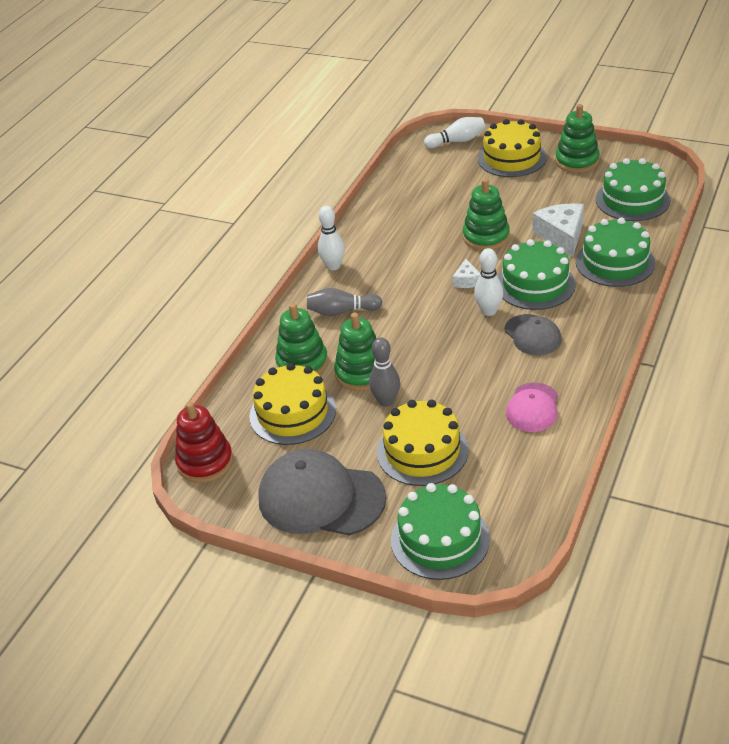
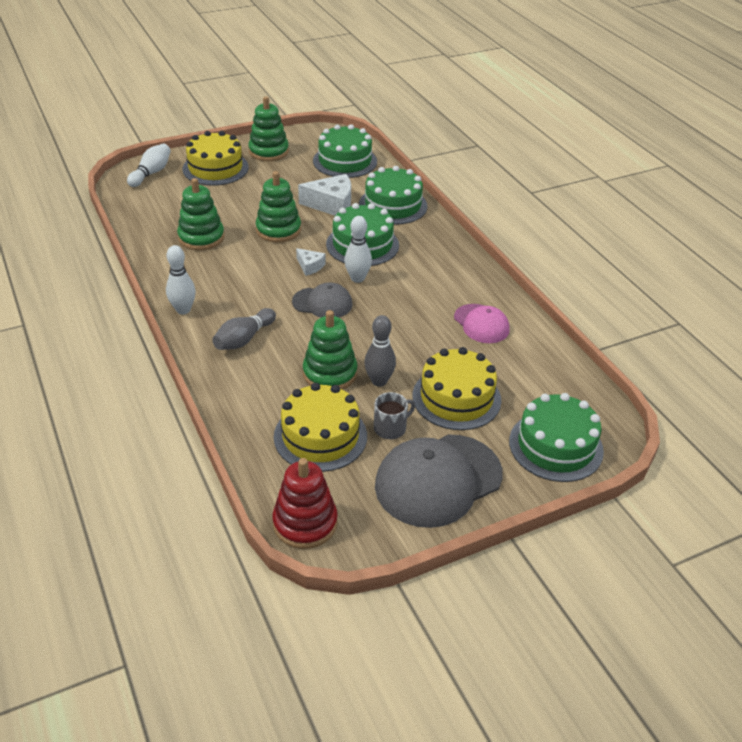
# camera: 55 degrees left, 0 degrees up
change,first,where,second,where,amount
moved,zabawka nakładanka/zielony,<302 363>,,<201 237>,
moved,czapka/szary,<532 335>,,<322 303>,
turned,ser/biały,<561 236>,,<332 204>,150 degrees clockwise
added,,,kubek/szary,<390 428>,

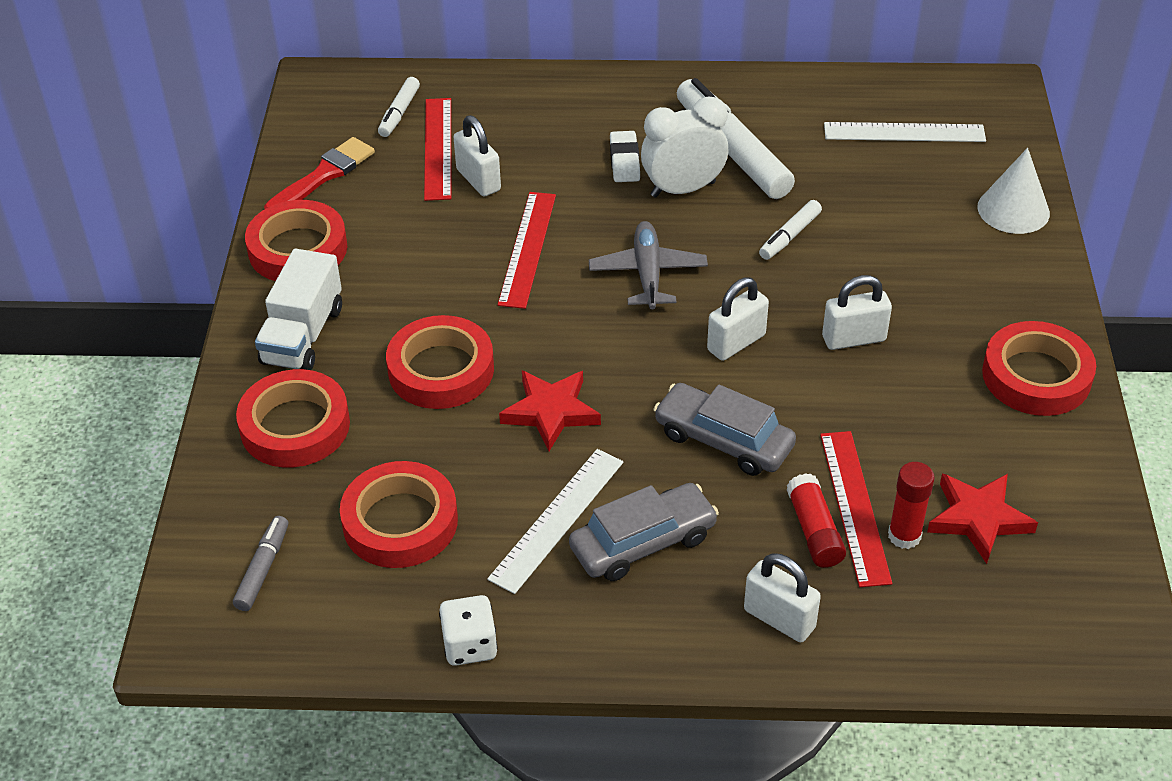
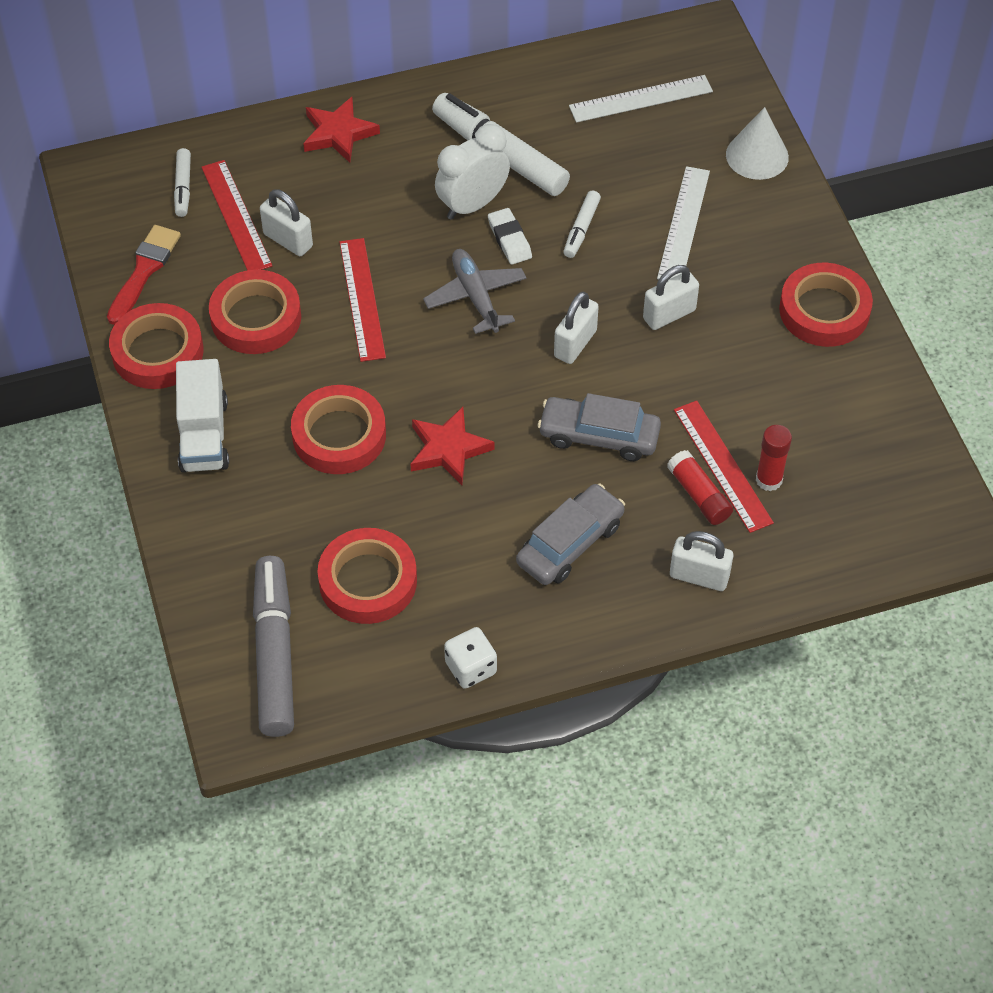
# camera: 20 degrees left, 10 degrees up
change,first,where,second,where,amount
moved,taśma klejąca/czerwony,<295 426>,,<256 318>,
resized,flamaster/szary,<263 569>,,<274 653>,x2.05
moved,gwiazda/czerwony,<978 519>,,<338 133>,
moved,gumka do mazania/biały,<625 161>,,<509 239>,
moved,linijka/biały,<557 519>,,<683 224>,

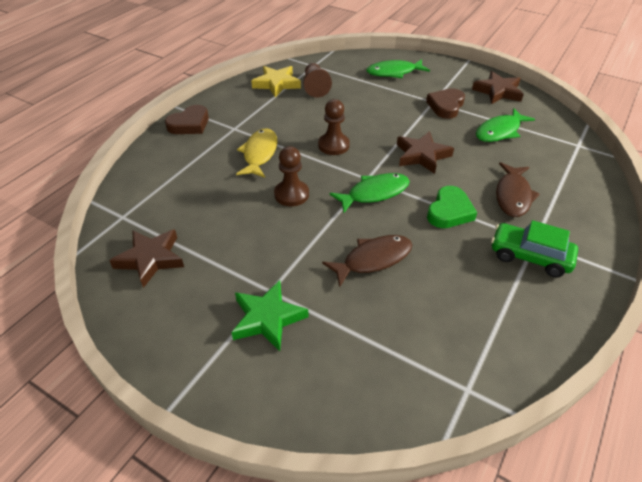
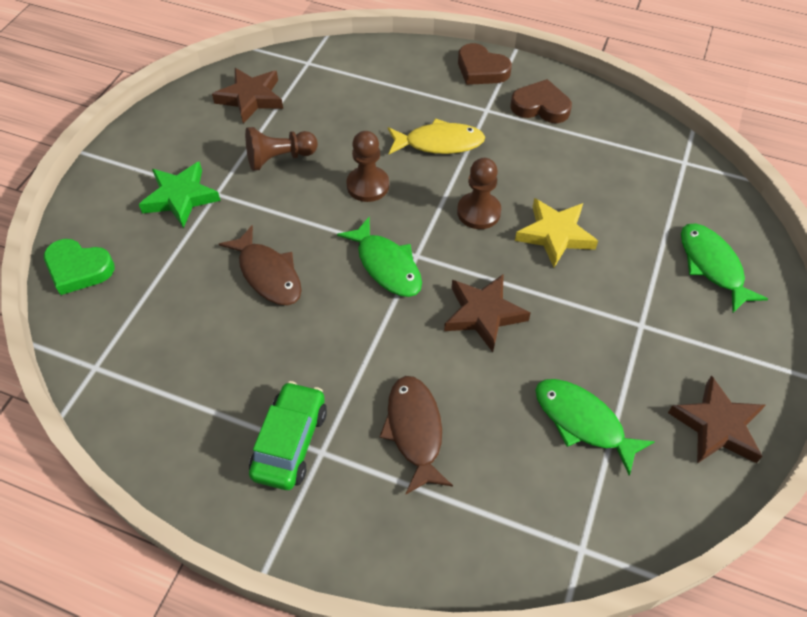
# camera: 80 degrees right, 10 degrees up
change,first,where,second,where,amount
moved,serce/zielony,<449 211>,,<78 269>,
moved,pionek/brązowy,<315 87>,,<279 158>,
turned,ryba/brązowy,<513 196>,,<414 430>,75 degrees clockwise
moved,serce/brązowy,<446 106>,,<540 106>,
moved,gwiazda/żółty,<276 84>,,<555 235>,

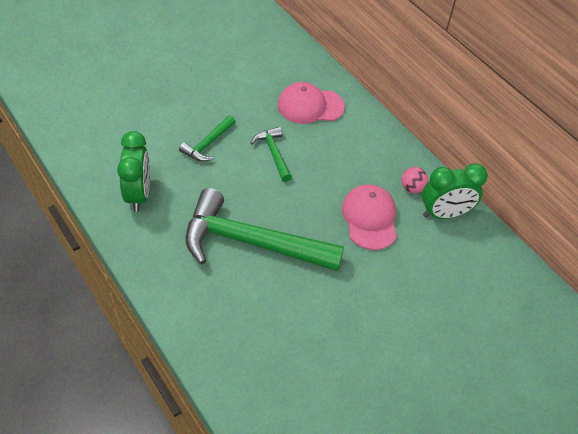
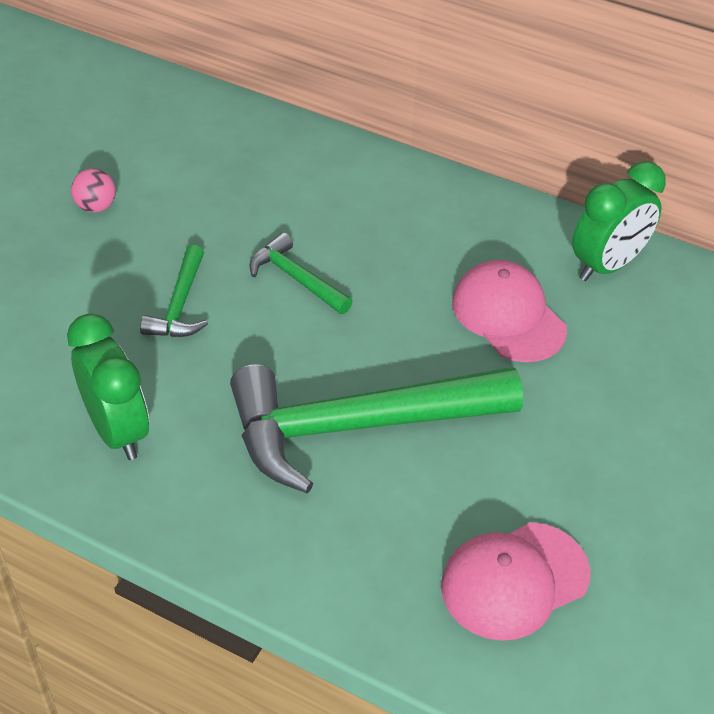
# camera: 25 degrees left, 5 degrees down
change,first,where,second,where,amount
moved,piłka/różowy,<412 188>,,<96 207>,
moved,czapka/różowy,<310 106>,,<514 580>,

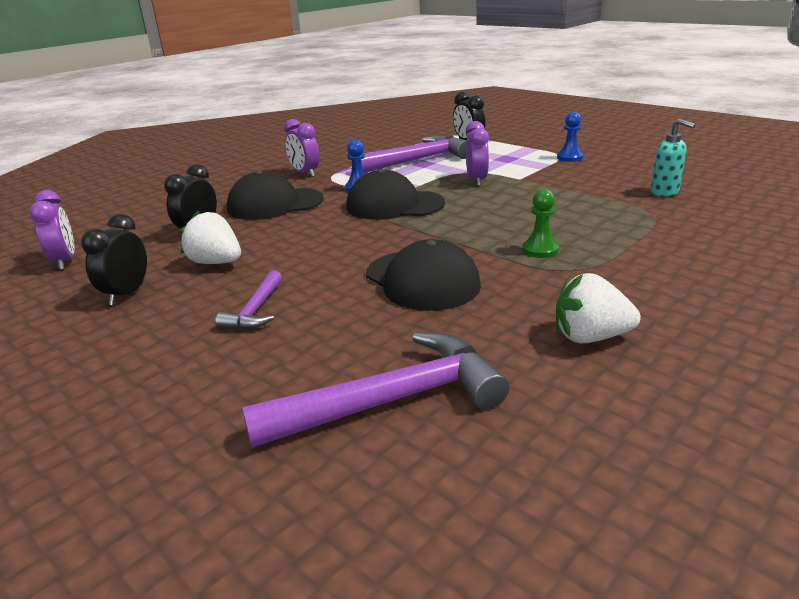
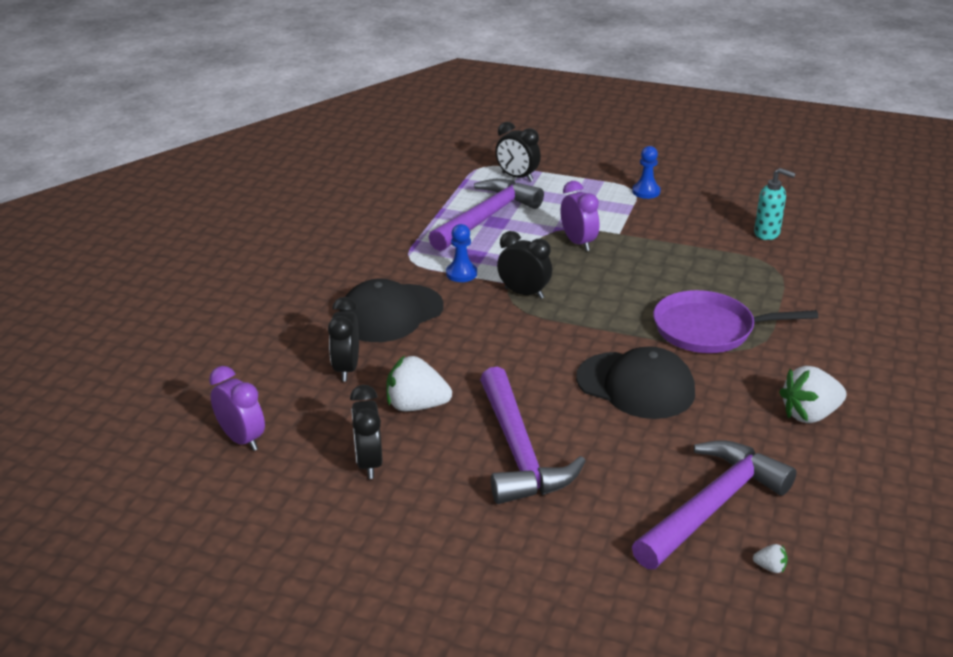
# camera: 25 degrees left, 5 degrees up
change,first,where,second,where,amount
resized,młotek/fioletowy,<255 310>,,<519 452>,x1.92
replaced,czapka/czarny,<394 205>,budzik/czarny,<524 293>,
replaced,pionek/zielony,<540 250>,patelnia/fioletowy,<709 329>,
added,,,truskawka/biały,<770 567>,
removed,budzik/fioletowy,<305 173>,,,

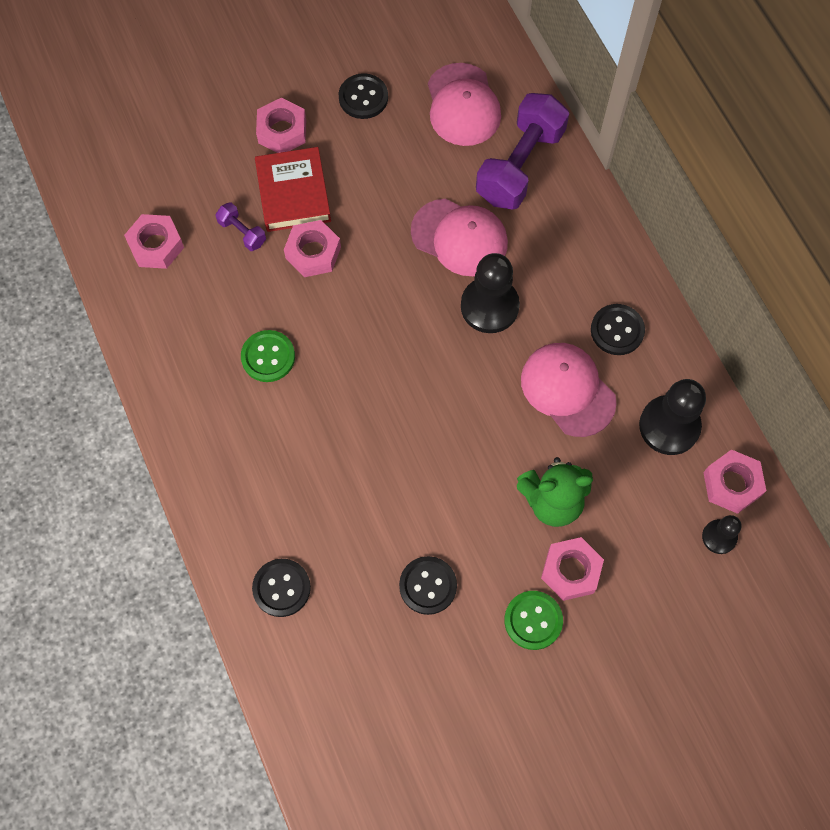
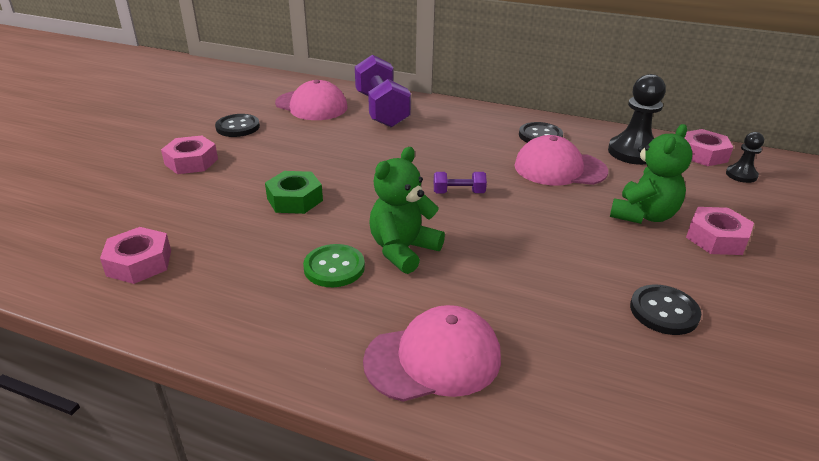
# camera: 45 degrees left, 35 degrees down
change,first,where,second,where,amount
recoloured,nakrętka/różowy,<313 253>,nakrętka/zielony,<295 199>,
moved,czapka/różowy,<459 237>,,<433 359>,
added,,,miś/zielony,<403 250>,
moved,hantel/fioletowy,<242 232>,,<458 193>,
removed,guzik/czarny,<281 588>,,,
removed,książka/czerwony,<293 193>,,,
removed,pionek/czarny,<489 306>,,,
removed,guzik/zielony,<533 620>,,,

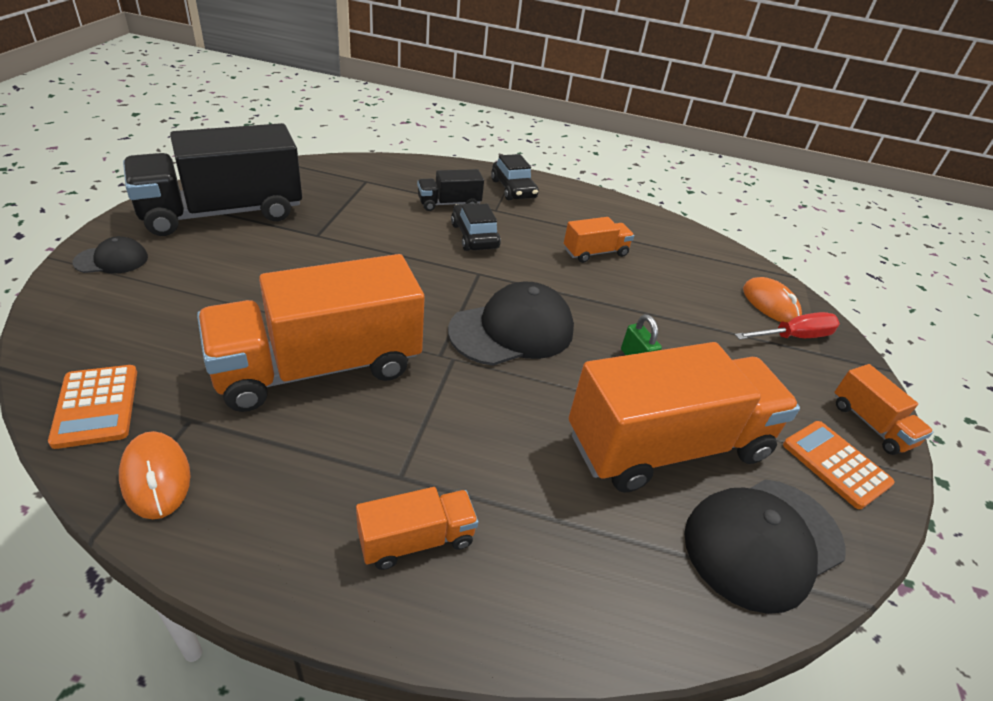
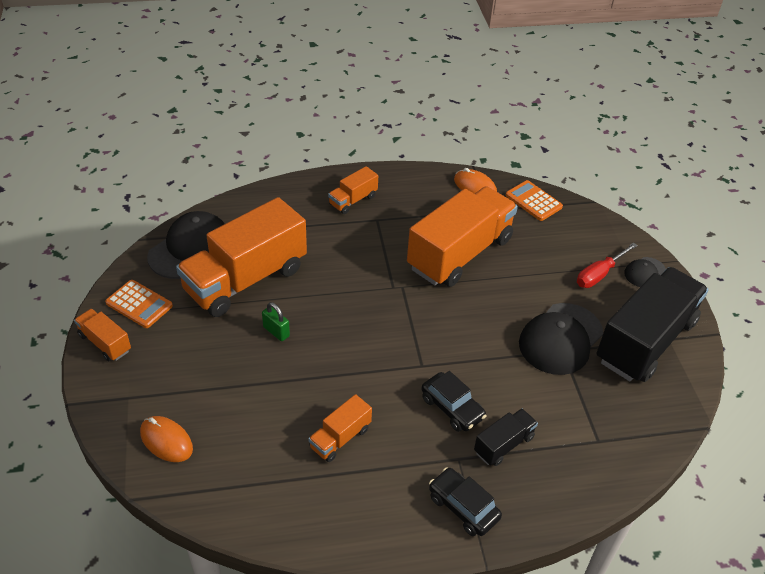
# camera: 160 degrees right, 5 degrees up
change,first,where,second,where,amount
moved,czapka/czarny,<512 330>,,<560 339>,
moved,śrubokręt/czerwony,<794 337>,,<599 274>,

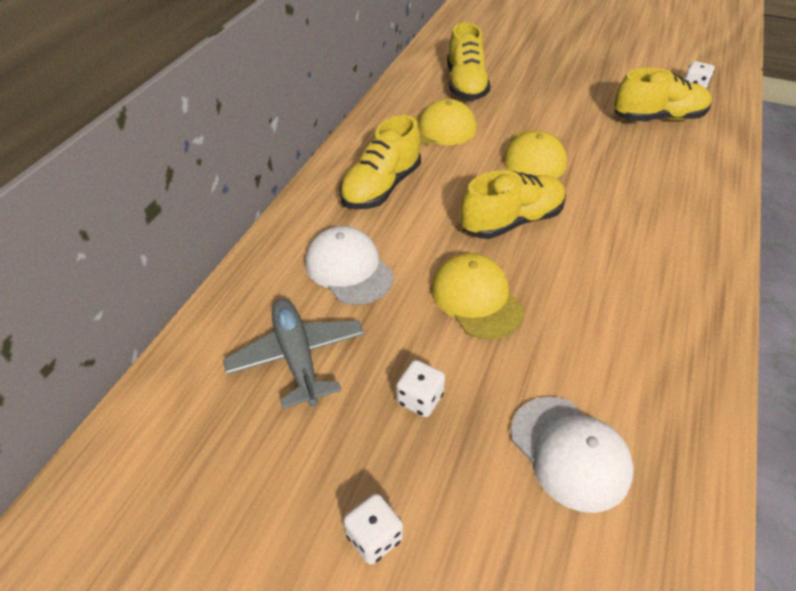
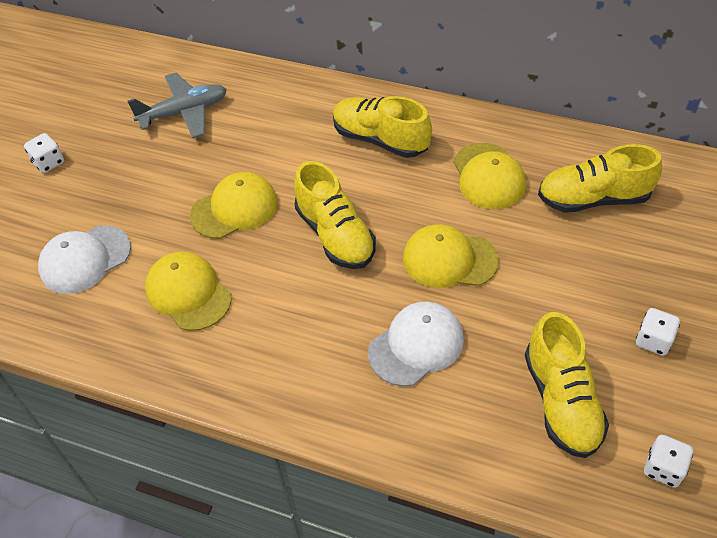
# camera: 90 degrees right, 5 degrees up
change,first,where,second,where,amount
added,,,czapka/żółty,<188 293>,
moved,czapka/biały,<349 269>,,<416 345>,
moved,kostka do gry/biały,<420 399>,,<653 340>,

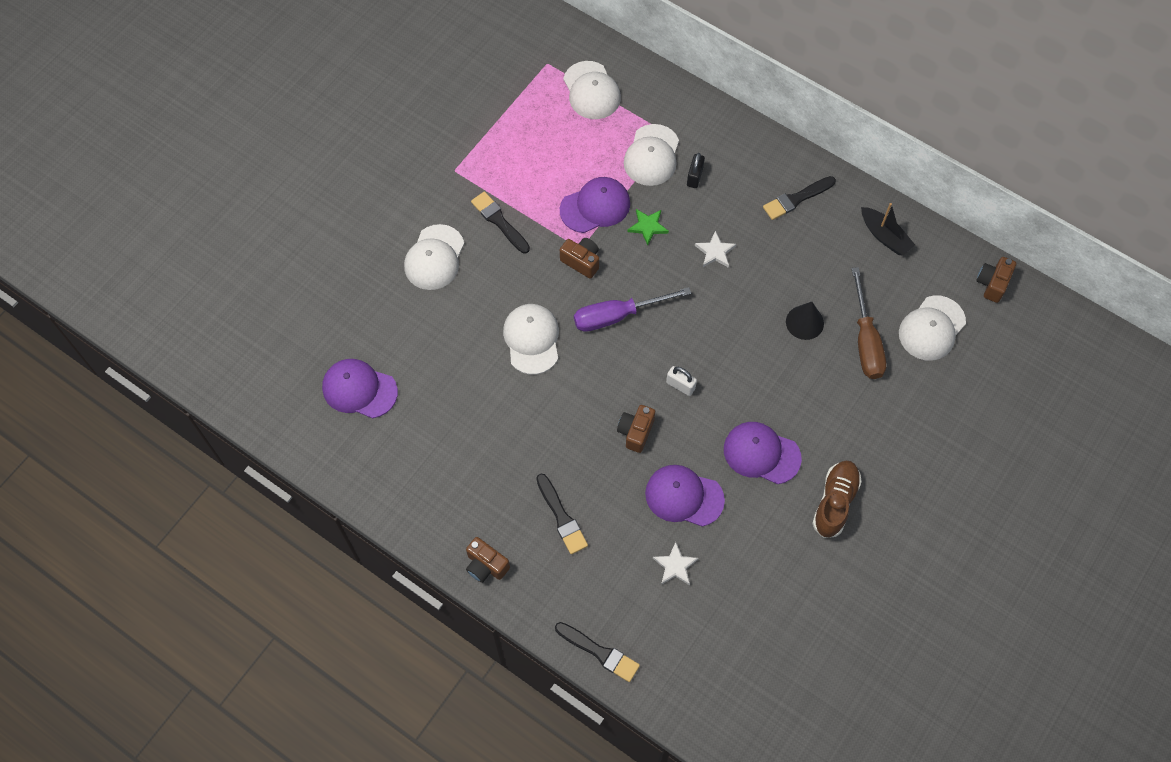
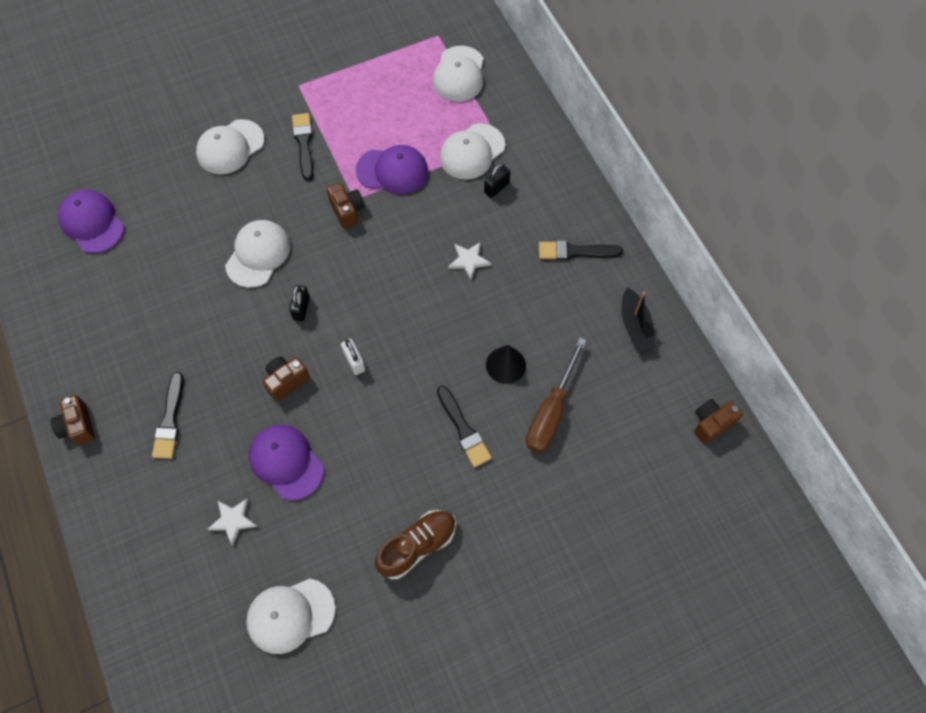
# camera: 30 degrees right, 0 degrees up
change,first,where,second,where,amount
moved,czapka/biały,<932 328>,,<290 615>,
added,,,kłódka/czarny,<301 308>,
moved,pędzel/czarny,<600 652>,,<463 429>,
removed,śrubokręt/fioletowy,<617 316>,,,
removed,gwiazda/zielony,<648 227>,,,
removed,czapka/fioletowy,<761 453>,,,

